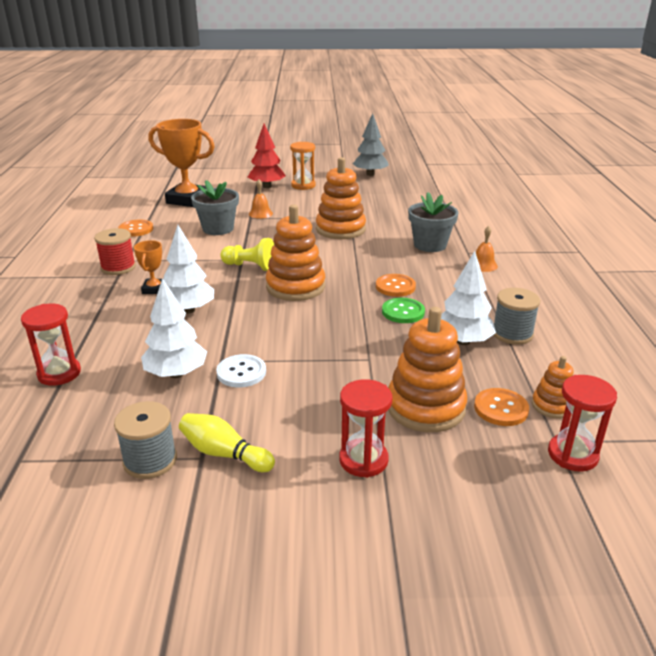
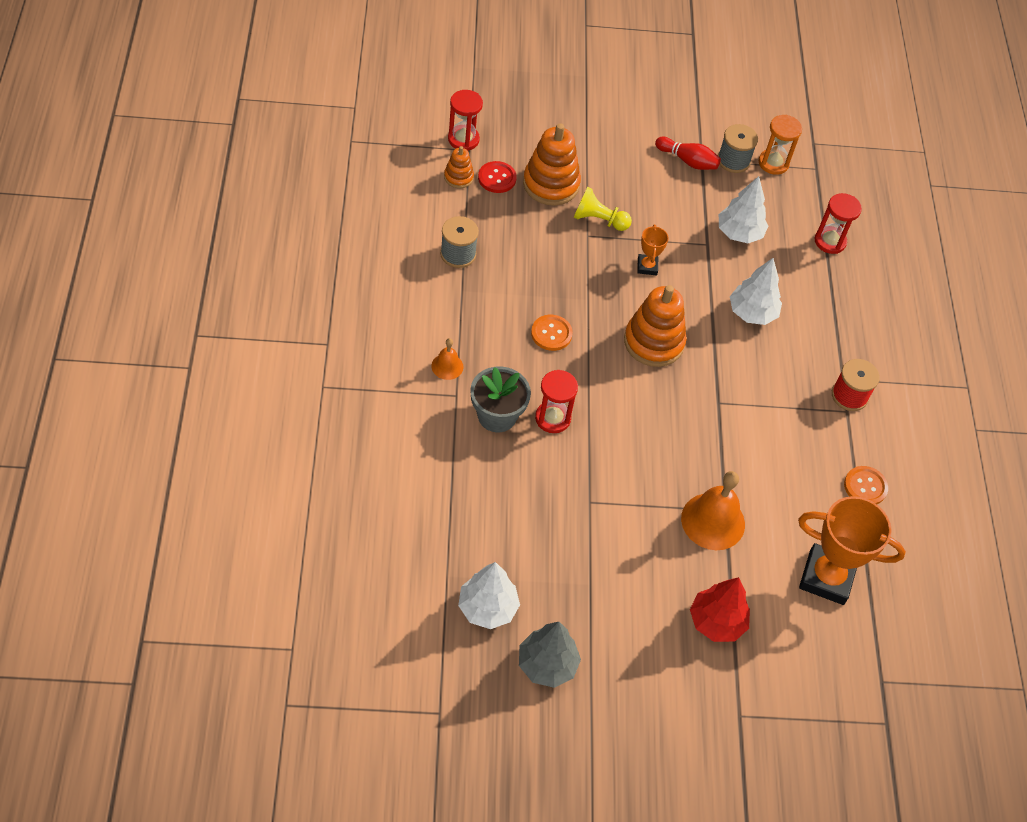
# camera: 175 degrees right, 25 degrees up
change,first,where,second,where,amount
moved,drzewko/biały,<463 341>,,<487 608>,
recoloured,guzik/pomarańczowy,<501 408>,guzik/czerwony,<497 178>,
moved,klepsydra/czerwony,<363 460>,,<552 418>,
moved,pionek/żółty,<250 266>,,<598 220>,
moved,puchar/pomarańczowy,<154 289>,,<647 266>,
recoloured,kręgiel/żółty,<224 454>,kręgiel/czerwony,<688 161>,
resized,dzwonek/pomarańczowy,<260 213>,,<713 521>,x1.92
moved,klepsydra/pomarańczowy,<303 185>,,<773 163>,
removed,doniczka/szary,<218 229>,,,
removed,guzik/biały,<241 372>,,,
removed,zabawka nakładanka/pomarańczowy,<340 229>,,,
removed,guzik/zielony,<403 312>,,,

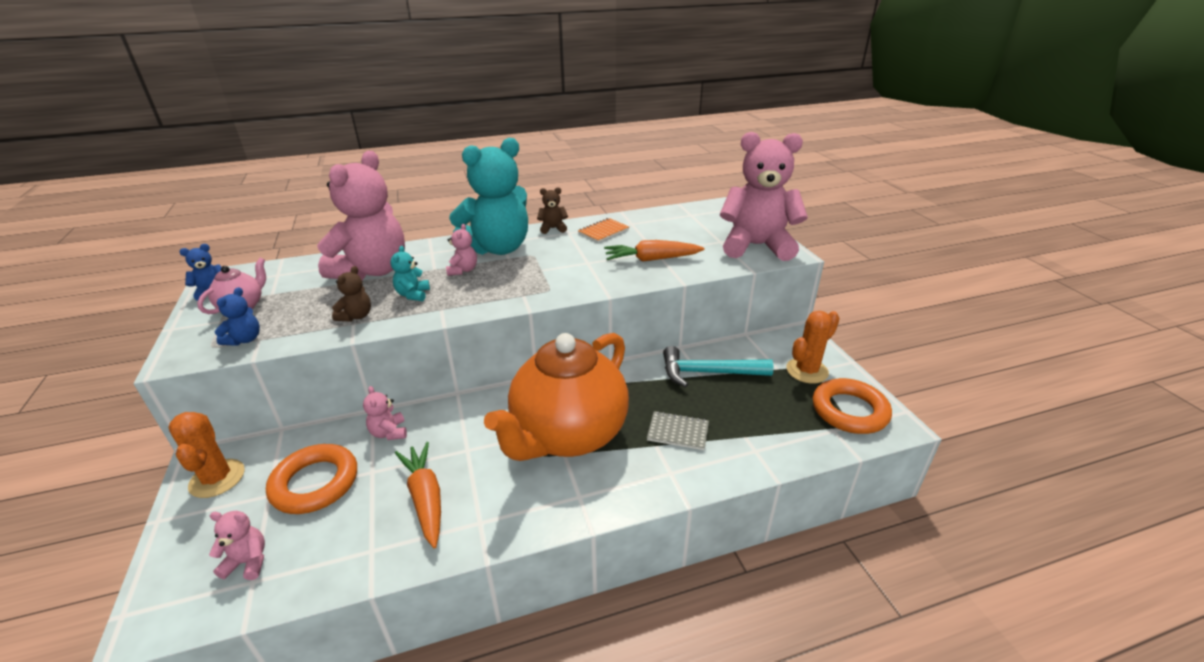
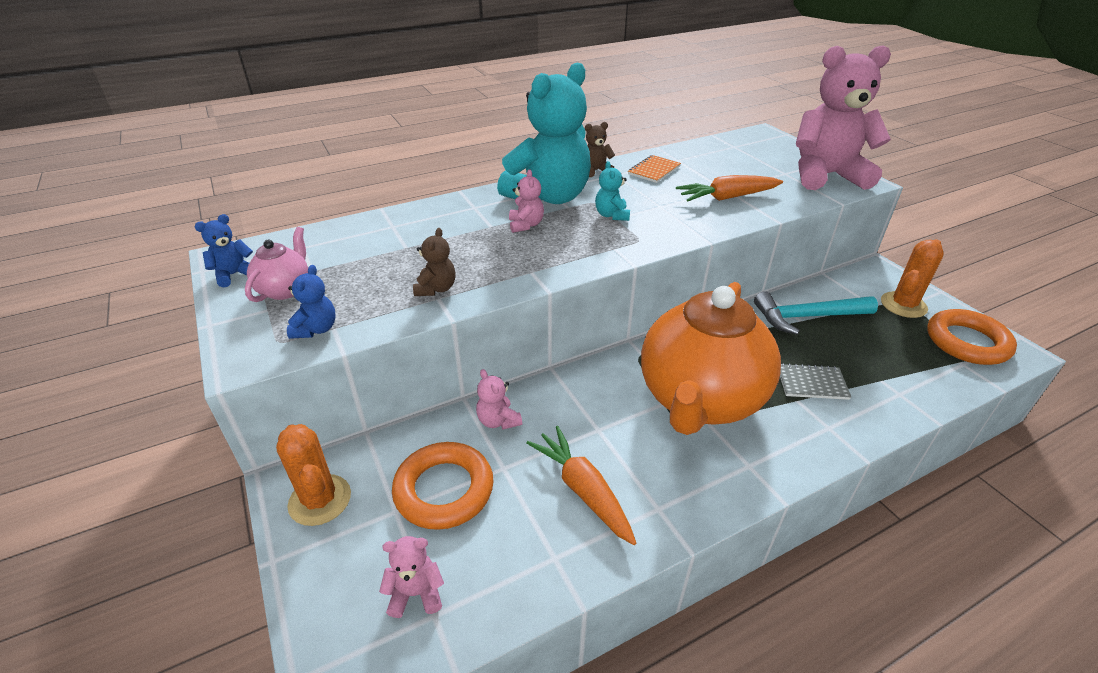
# camera: 10 degrees left, 5 degrees up
change,first,where,second,where,amount
moved,miś/turkusowy,<413 295>,,<612 215>,
removed,miś/różowy,<373 271>,,,

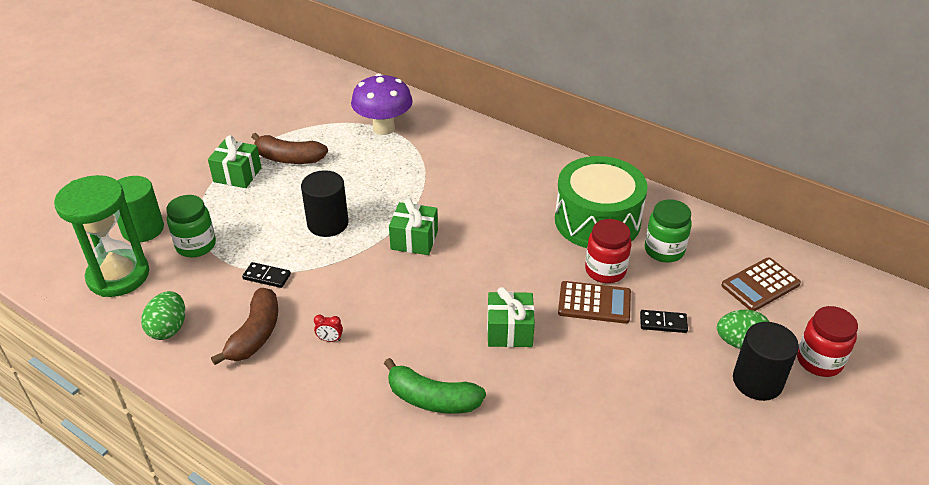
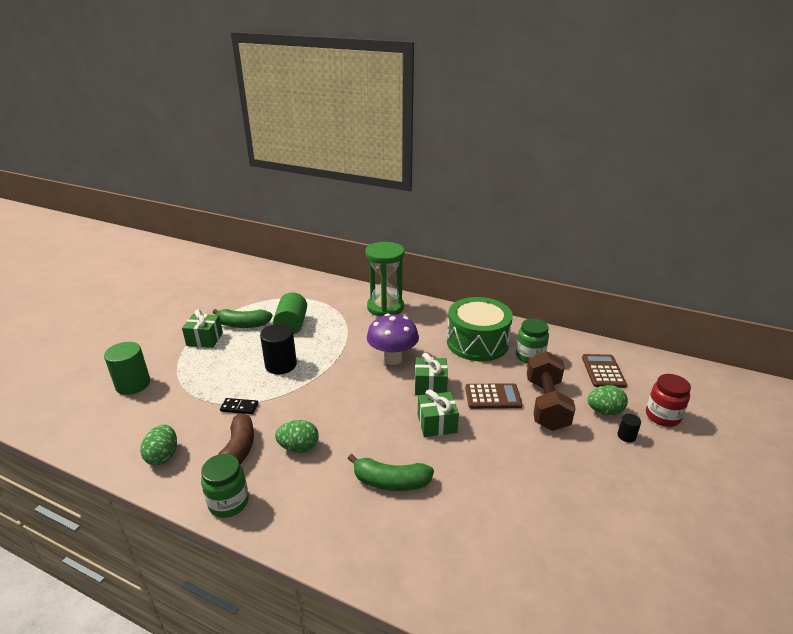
# camera: 10 degrees left, 10 degrees down
change,first,where,second,where,amount
moved,słoik/zielony,<196 245>,,<229 503>,
recoloured,banan/brązowy,<289 158>,banan/zielony,<243 325>,
added,,,walec/zielony,<292 325>,
replaced,budzik/czerwony,<330 339>,jajko/zielony,<299 447>,
moved,klepsydra/zielony,<118 276>,,<385 307>,
moved,grzyb/fioletowy,<383 128>,,<392 359>,
moved,prezent/zielony,<414 240>,,<430 385>,
replaced,kostka domina/czarny,<663 323>,hantel/brązowy,<546 404>,
turned,kalkulator/brązowy,<760 285>,,<603 371>,135 degrees clockwise
resized,walec/czarny,<757 381>,,<626 436>,x0.48
removed,słoik/czerwony,<605 270>,,,

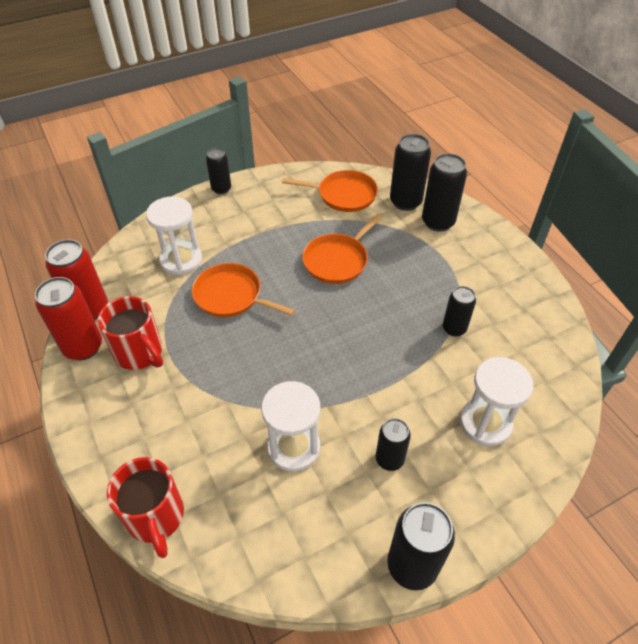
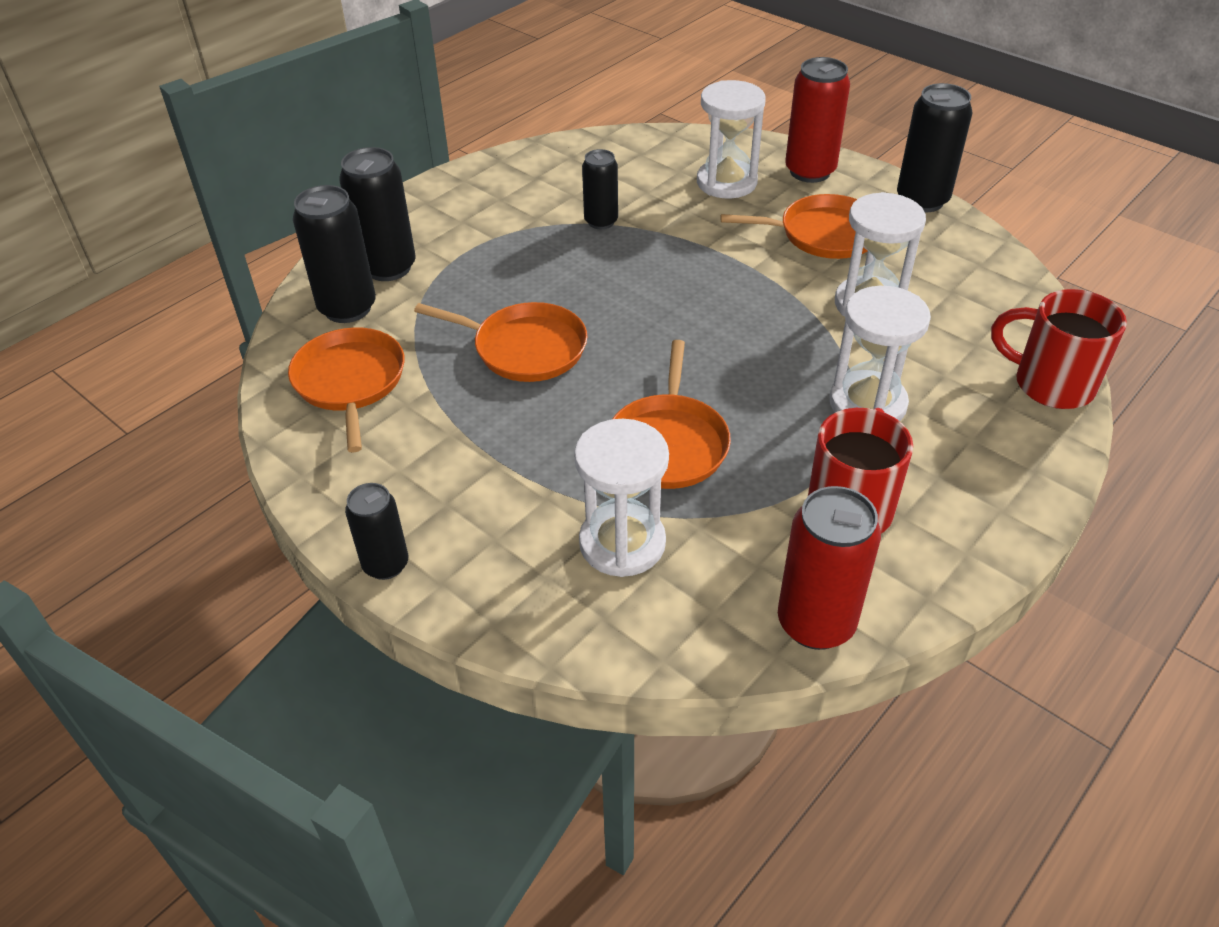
# camera: 110 degrees left, 5 degrees down
change,first,where,second,where,amount
replaced,puszka/czarny,<389 459>,patelnia/pomarańczowy,<823 234>,
moved,puszka/czerwony,<83 347>,,<810 171>,
added,,,klepsydra/biały,<867 403>,
turned,kubek/czerwony,<156 517>,,<1050 384>,105 degrees counterclockwise

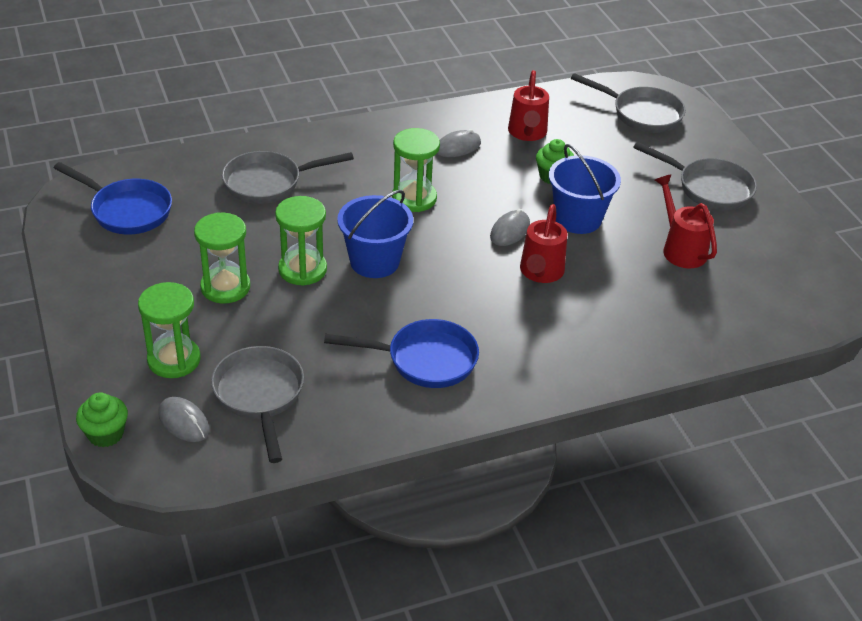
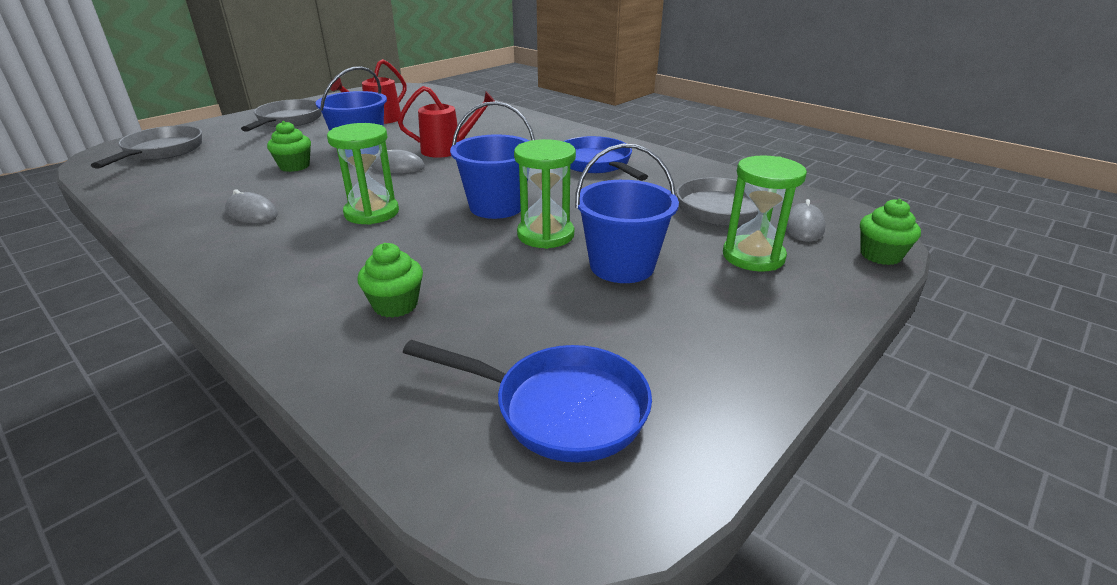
# camera: 115 degrees left, 10 degrees down
change,first,where,second,where,amount
replaced,patelnia/szary,<268 183>,muffinka/zielony,<395 305>,
turned,patelnia/niebieski,<127 210>,,<560 408>,105 degrees clockwise
replaced,klepsydra/zielony,<225 287>,wiadro/niebieski,<622 266>,
removed,konewka/czerwony,<527 133>,,,

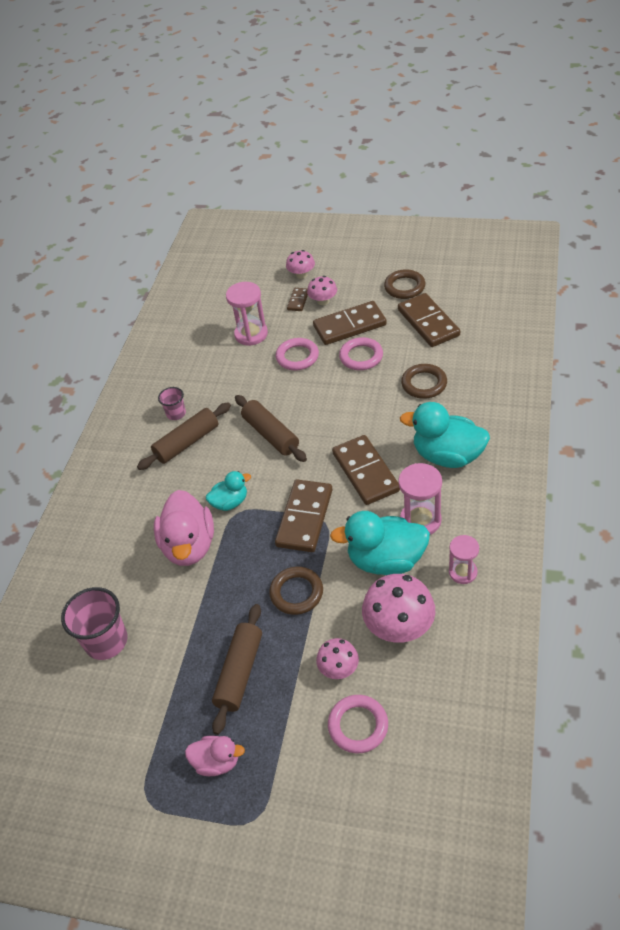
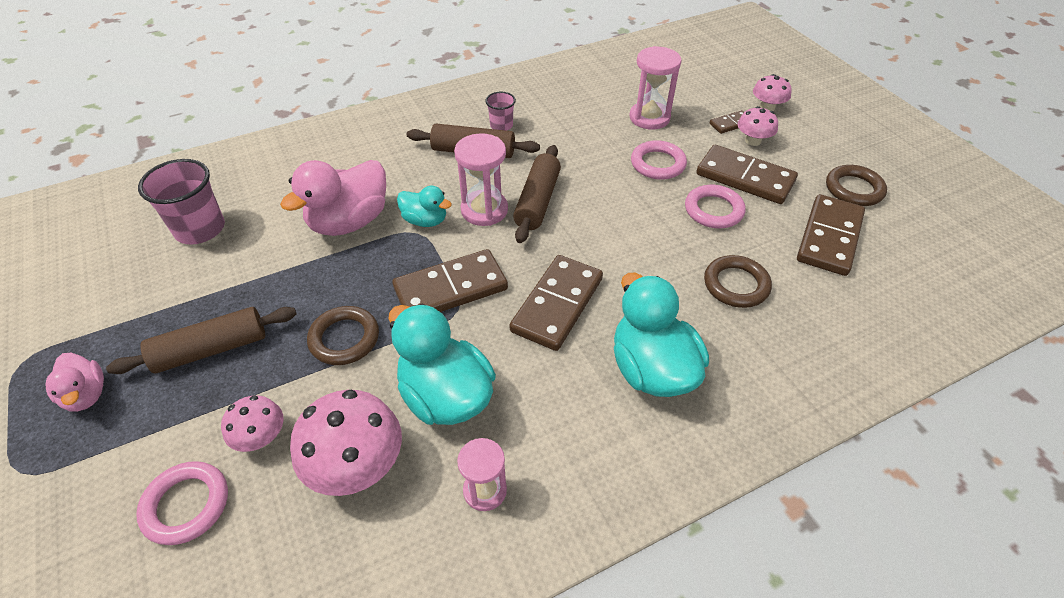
# camera: 45 degrees right, 0 degrees up
change,first,where,second,where,amount
moved,klepsydra/różowy,<420 520>,,<484 210>,

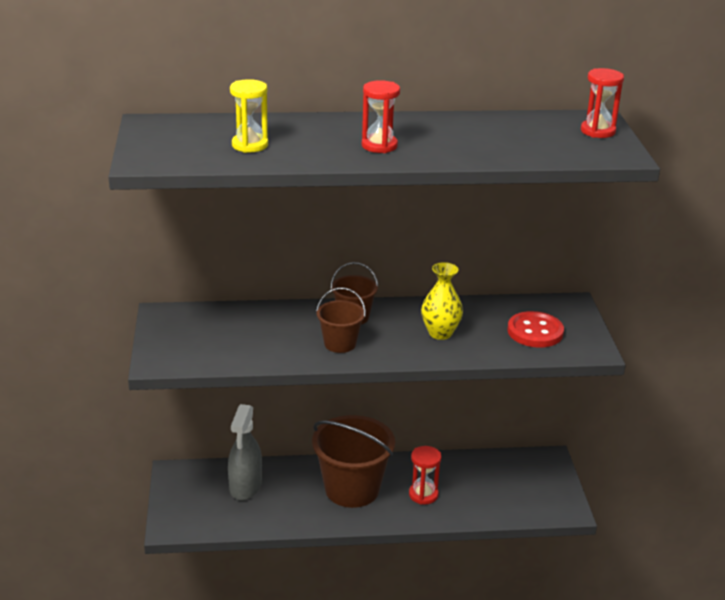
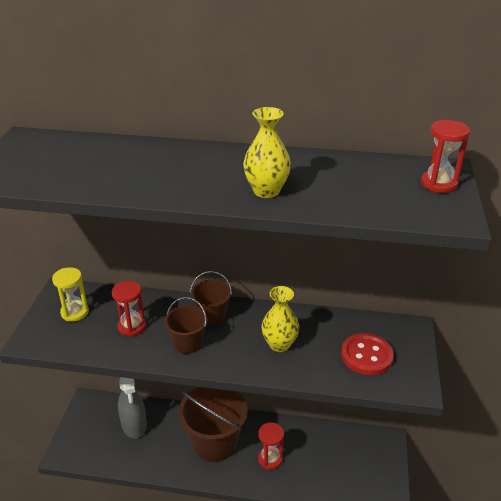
# camera: 15 degrees right, 5 degrees up
change,first,where,second,where,amount
moved,klepsydra/żółty,<250 145>,,<75 312>,
moved,klepsydra/czerwony,<379 146>,,<132 326>,
turned,spryskiwacz/szary,<245 486>,,<134 424>,45 degrees counterclockwise
added,,,wazon/żółty,<266 191>,

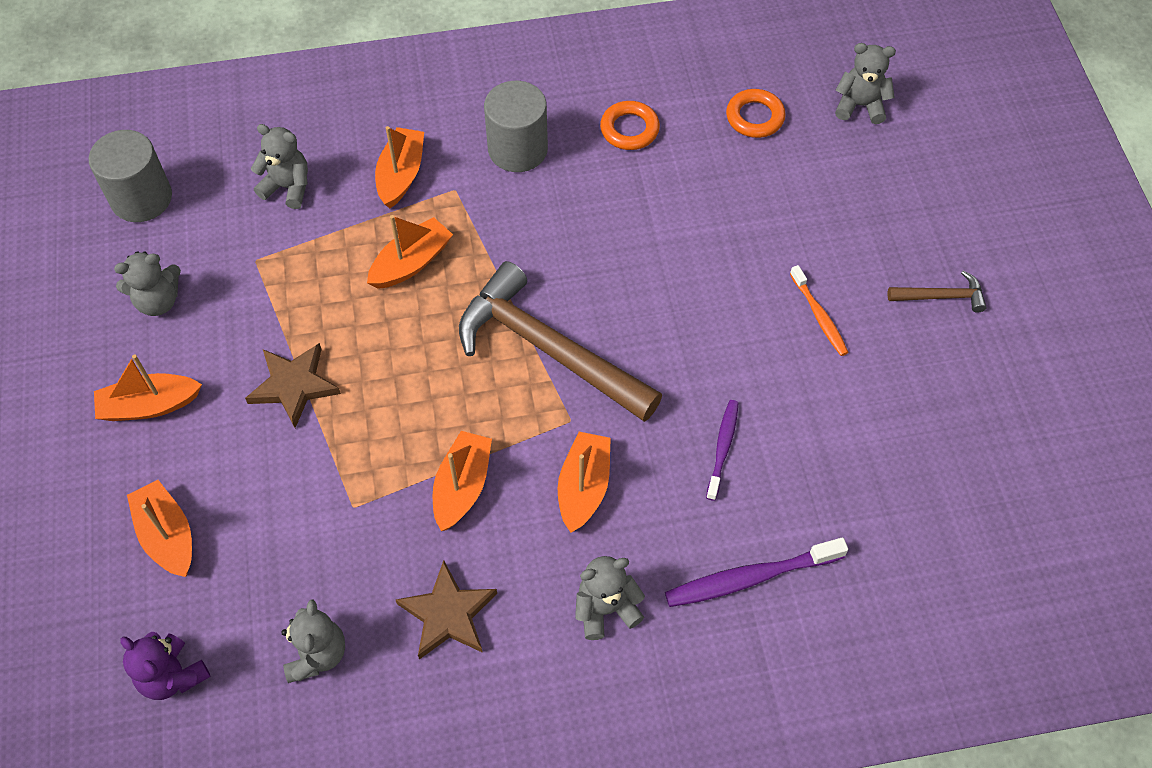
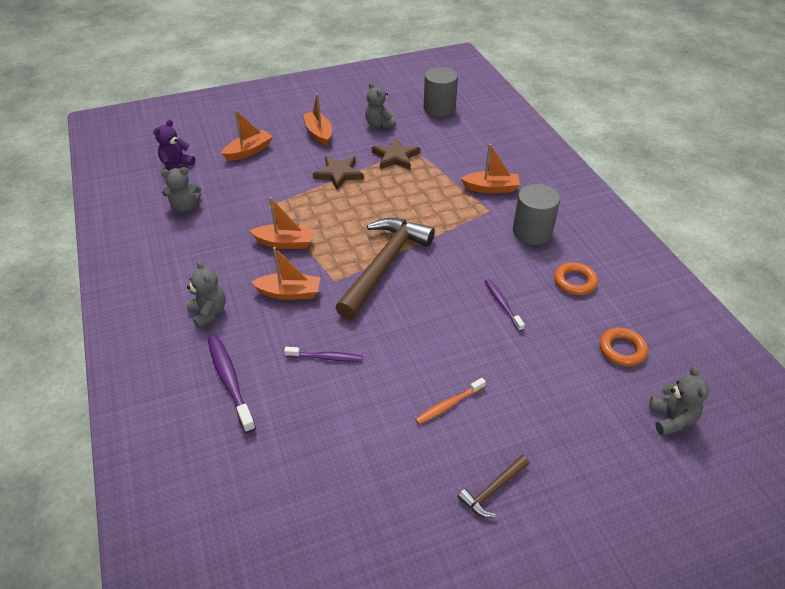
# camera: 80 degrees right, 15 degrees down
change,first,where,second,where,amount
moved,gwiazda/brązowy,<448 614>,,<395 157>,
turned,młotek/brązowy,<941 296>,,<493 490>,60 degrees clockwise
added,,,szczoteczka do zębów/fioletowy,<502 304>,
removed,miś/szary,<288 187>,,,
removed,łódka/pomarańczowy,<411 262>,,,

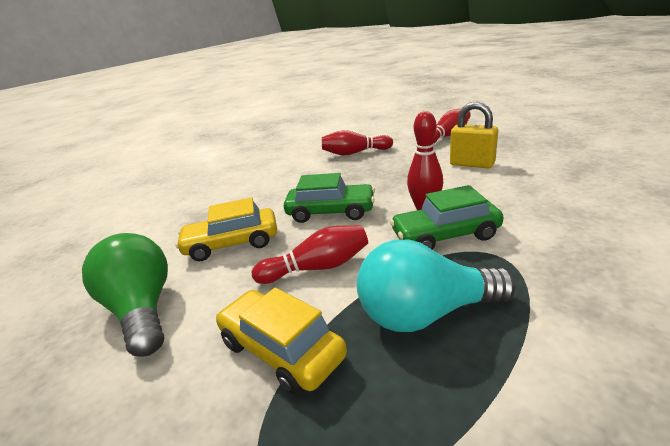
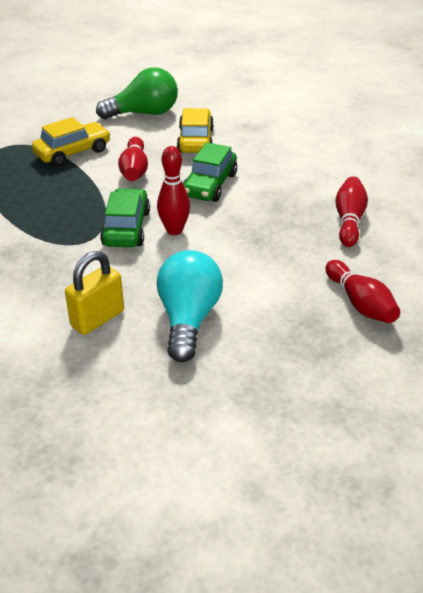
# camera: 100 degrees right, 10 degrees up
change,first,where,second,where,amount
moved,kłódka/żółty,<472 164>,,<97 319>,
moved,żarówka/turkusowy,<426 313>,,<188 319>,

